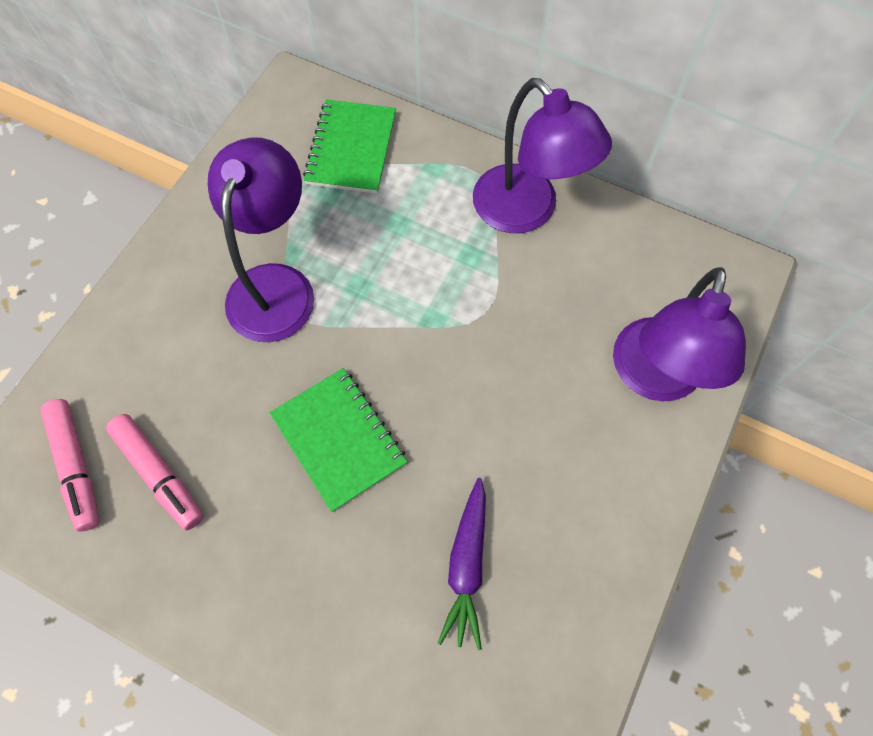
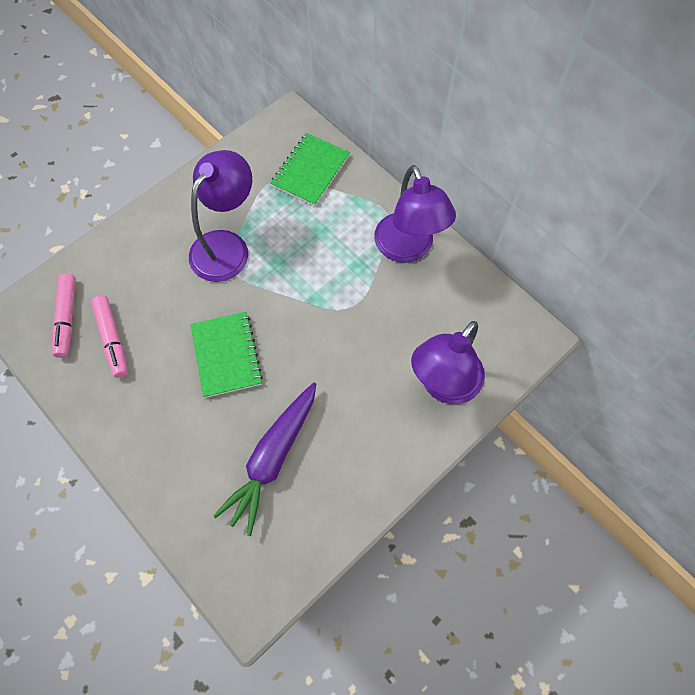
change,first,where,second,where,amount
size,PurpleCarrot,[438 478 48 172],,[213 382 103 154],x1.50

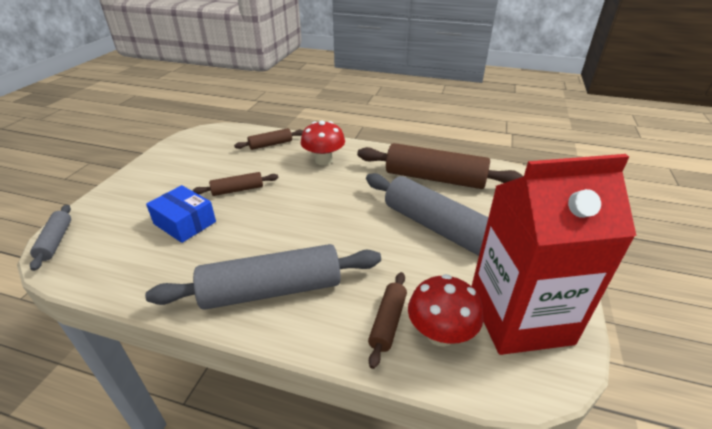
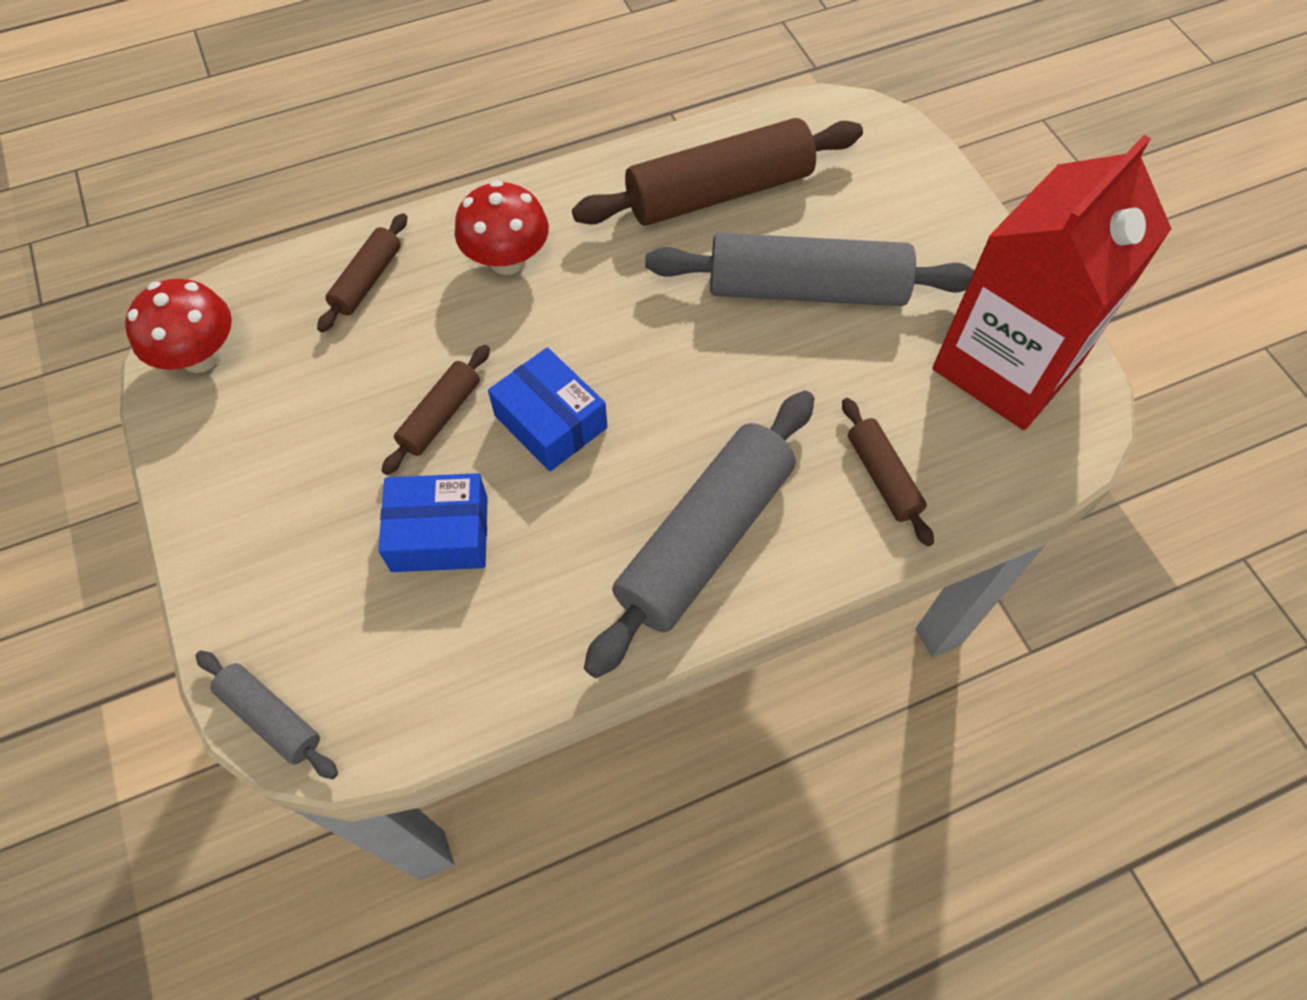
change,first,where,second,where,amount
relocated,RedMushroom,[408 274 75 73],,[125 279 107 94],
appeared,,,BlueBox,[488 347 119 124],

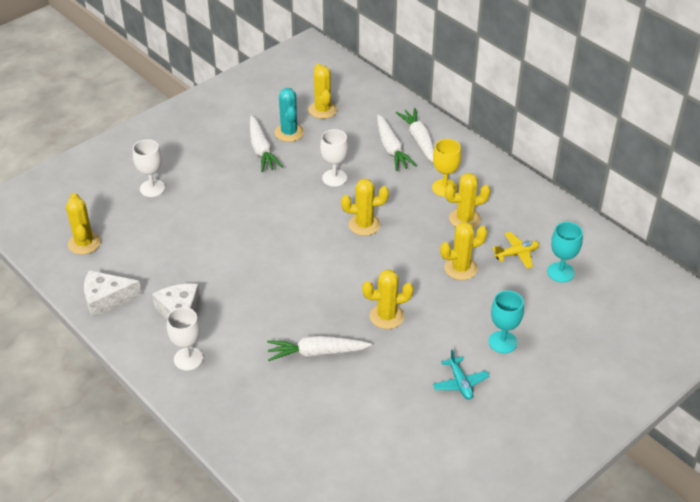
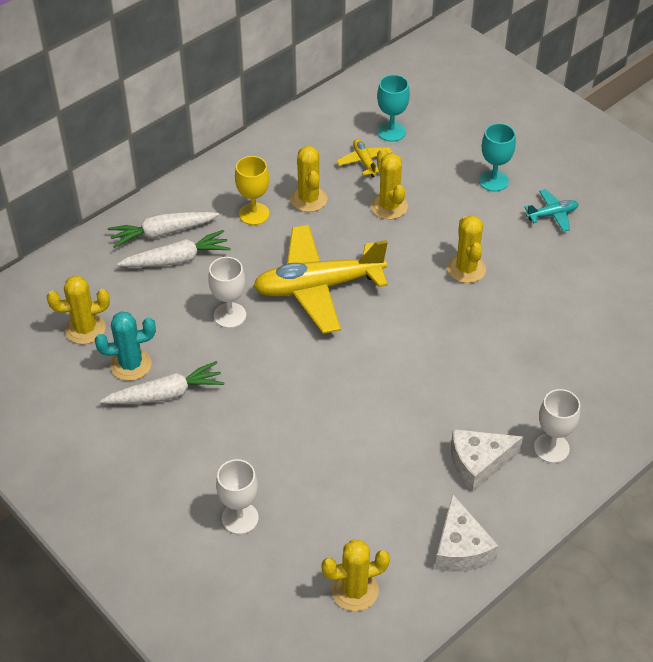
change,first,where,second,where,amount
missing,WhiteCarrot,[267 336 105 25],,,
exchanged,YellowCactus,[341 179 48 57],YellowPlane,[253 225 135 109],

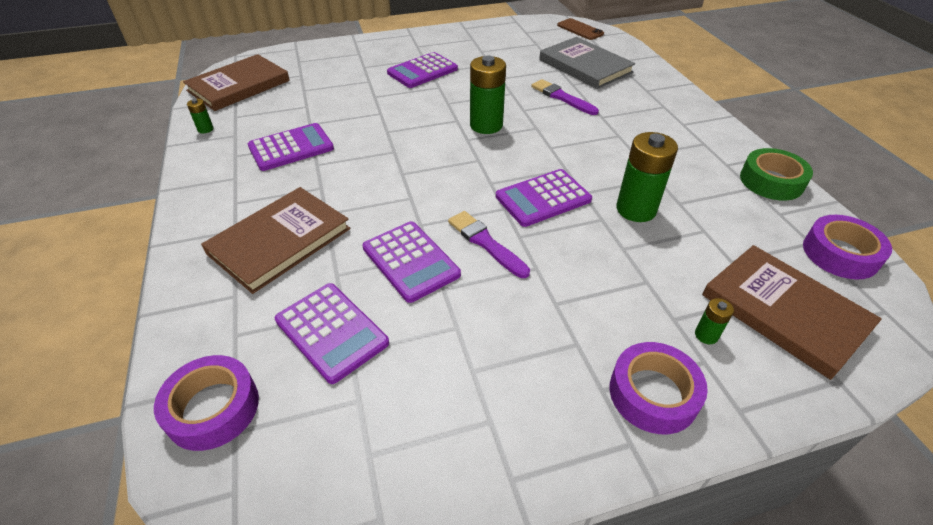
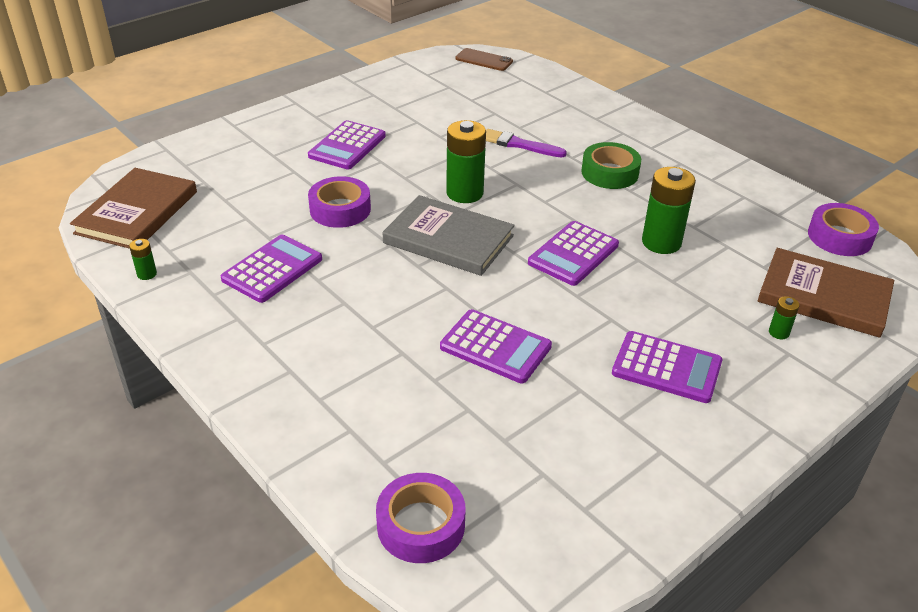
change,first,where,second,where,amount
missing,BrownBook,[201 187 149 107],,,
relocated,PurpleCalculator,[275 283 114 101],,[612 331 111 72],
missing,PurpleBrush,[448 211 82 67],,,
relocated,GreyBook,[539 37 96 52],,[382 195 133 81],
relocated,PurpleTape,[609 342 99 92],,[308 176 63 52],
relocated,GreenTape,[740 148 73 53],,[581 142 60 47],

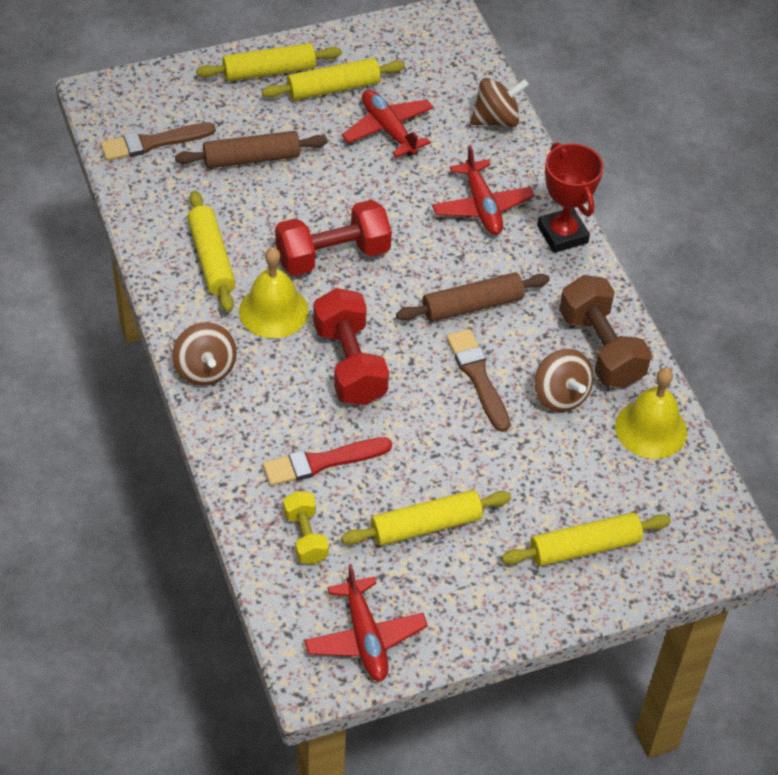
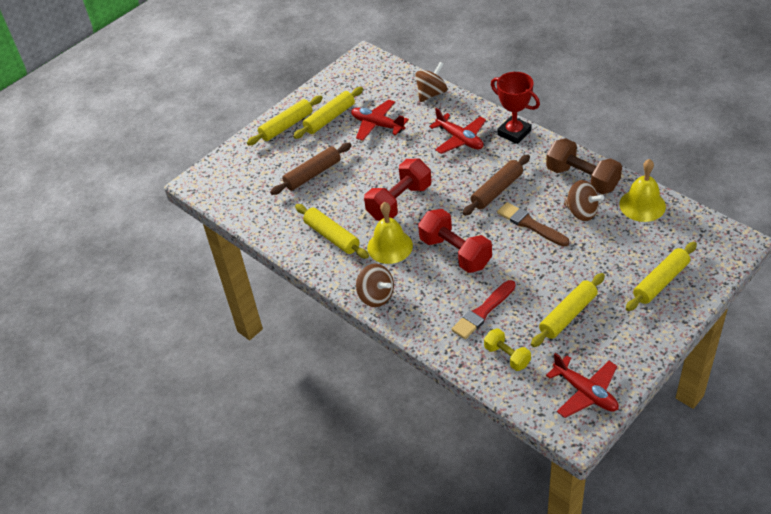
change,first,where,second,where,amount
missing,BrownBrush,[101 122 115 39],,,

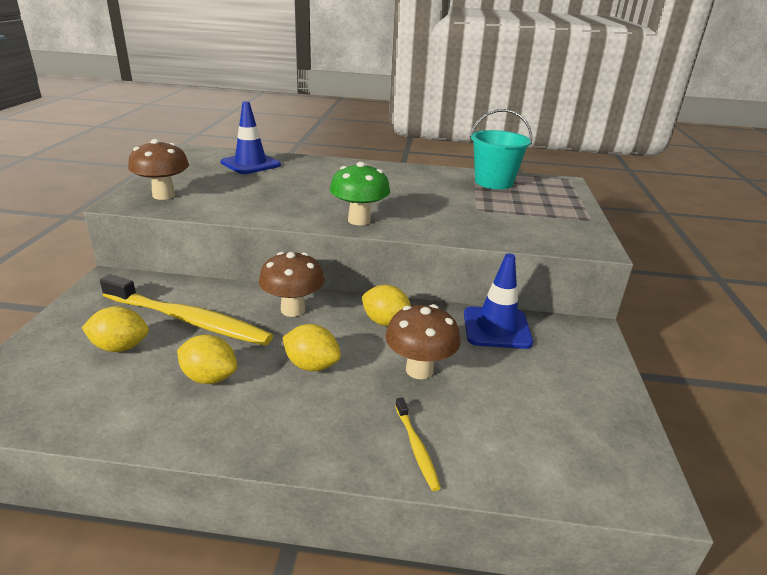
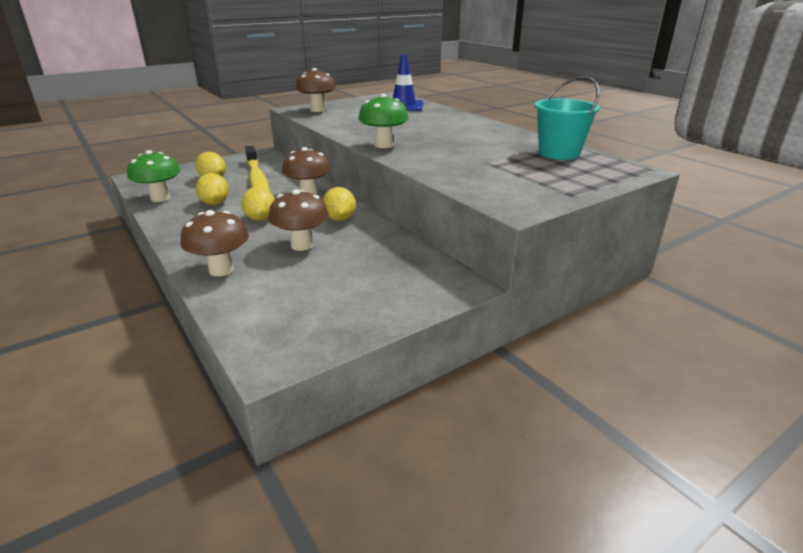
change,first,where,second,where,amount
exchanged,YellowToothbrush,[395 397 46 94],BrownMushroom,[180 210 69 66],
missing,BlueTrafficCone,[464 253 69 96],,,
appeared,,,GreenMushroom,[127 150 53 52],

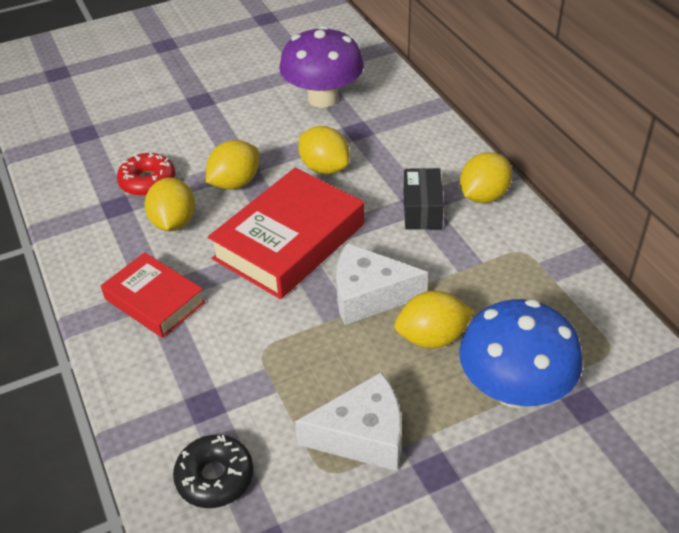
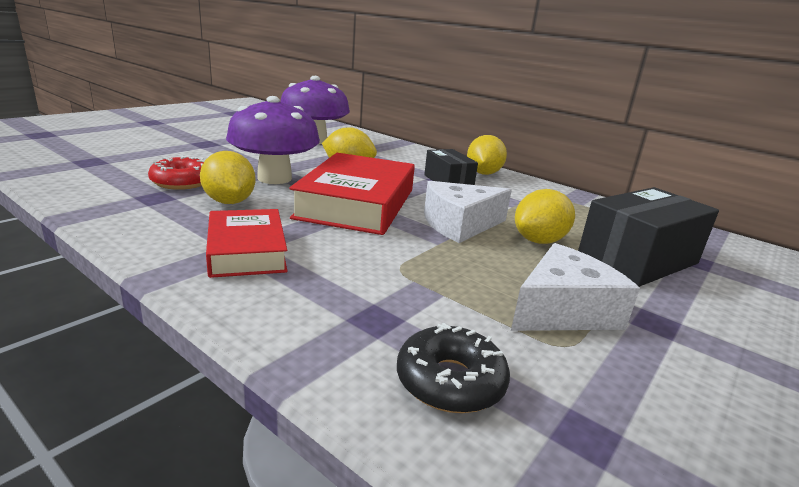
change,first,where,second,where,amount
spun,RedBook,[101 252 104 86],,[206 209 82 69],60 degrees clockwise
exchanged,YellowLemon,[206 140 53 50],PurpleMushroom,[226 96 94 88],
exchanged,BlueMushroom,[459 299 124 109],BlackBox,[578 187 141 100],

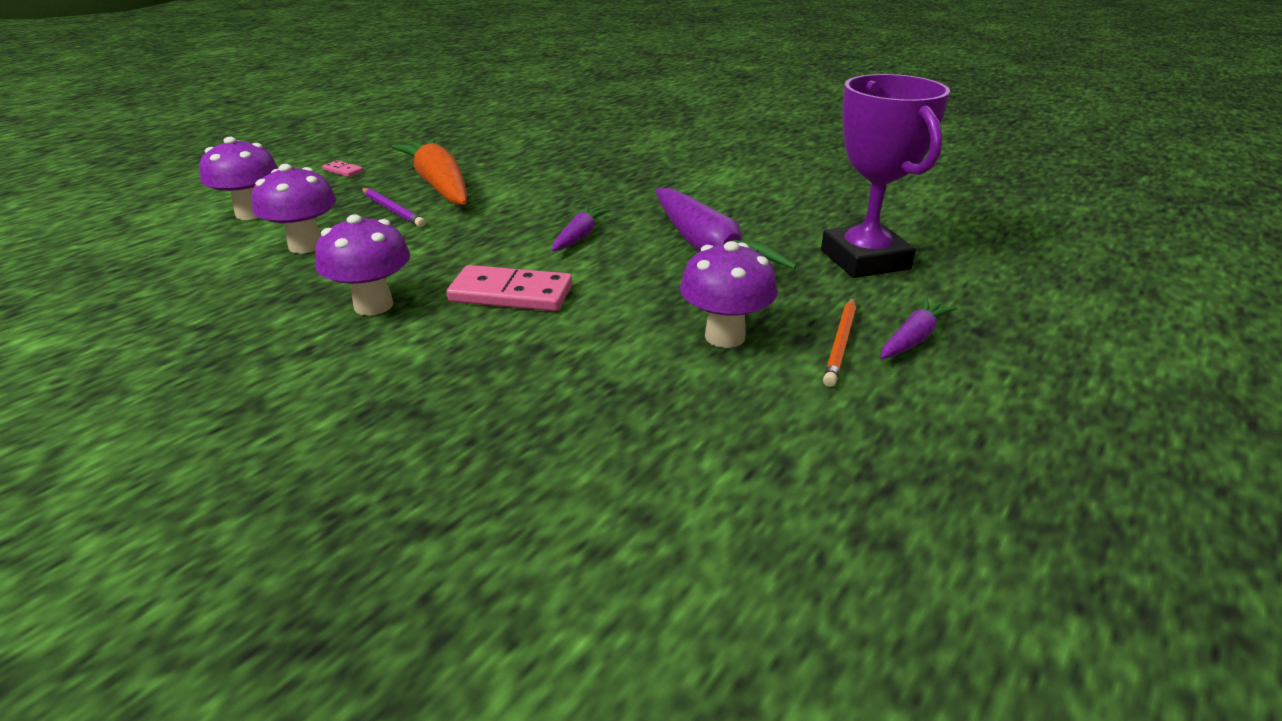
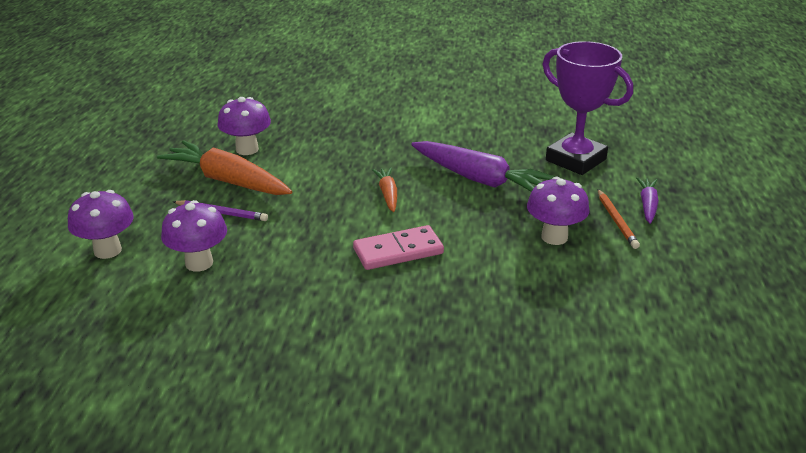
change,first,where,second,where,amount
relocated,PurpleMushroom,[315 214 95 102],,[218 97 53 58],
missing,PinkDomino,[322 160 41 17],,,
colour,PurpleCarrot,[552 206 58 46],OrangeCarrot,[372 168 25 44],

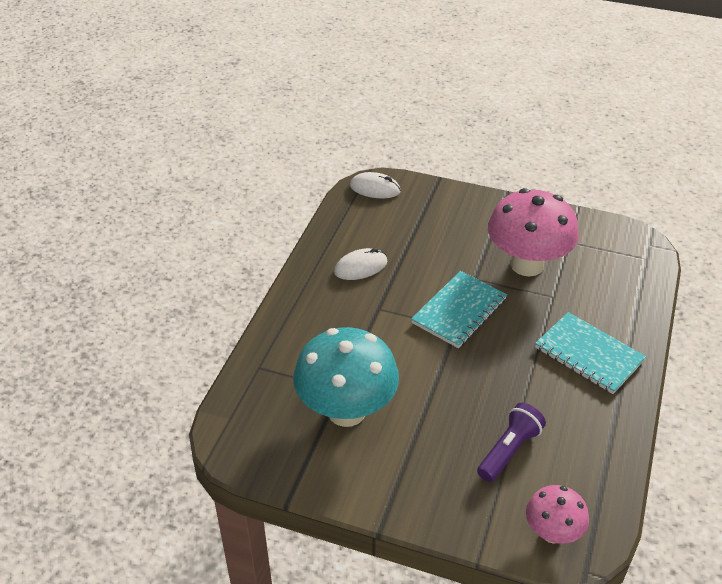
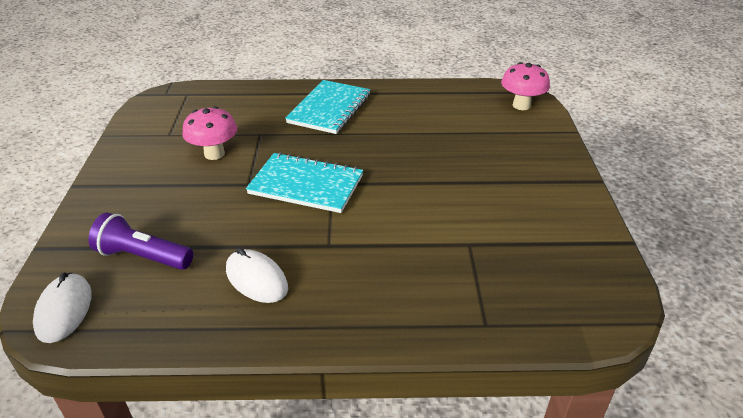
change,first,where,second,where,amount
missing,TurquoiseMushroom,[294 327 105 100],,,
relocated,PurpleFlashlight,[477 403 69 79],,[88 212 105 58],
size,PinkMushroom,[488 188 91 88],,[183 106 54 54],x0.54

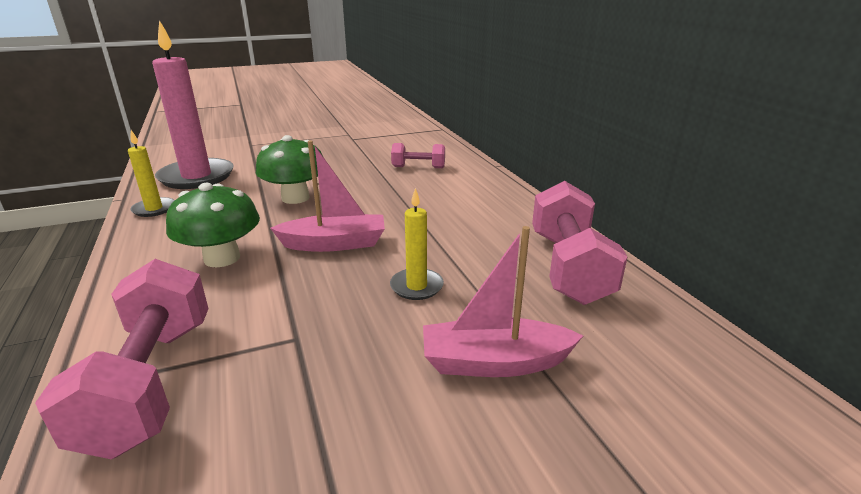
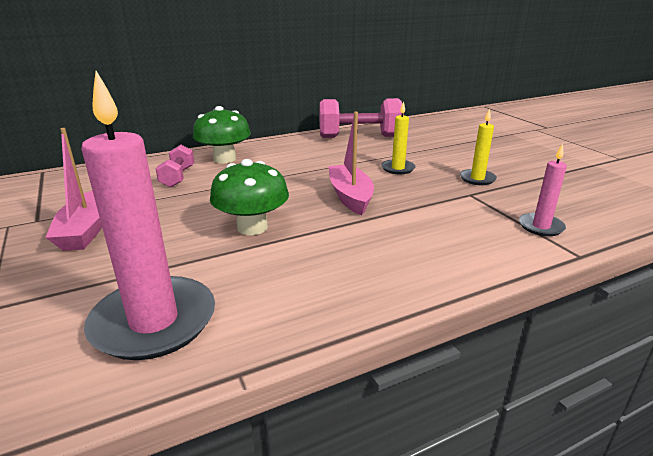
change,first,where,second,where,amount
exchanged,PinkDumbbell,[35 259 174 200],PinkCandle,[519 143 48 93],
relocated,YellowCandle,[128 130 47 87],,[460 108 37 77],
relocated,GreenMushroom,[166 183 94 85],,[193 106 58 57],
relocated,PinkBoat,[423 226 160 151],,[45 128 57 123],

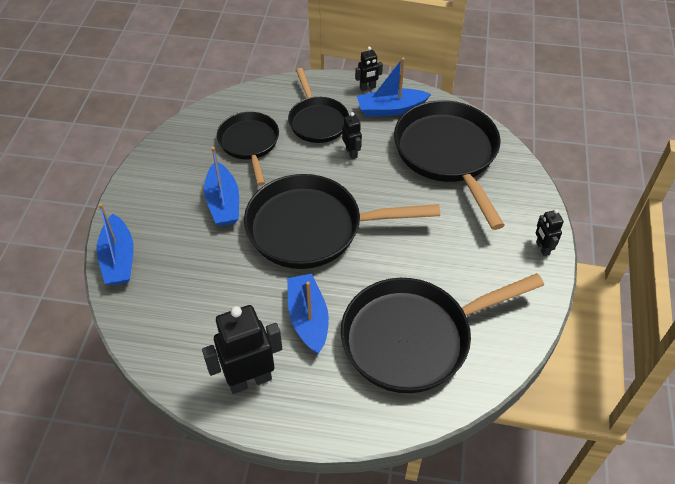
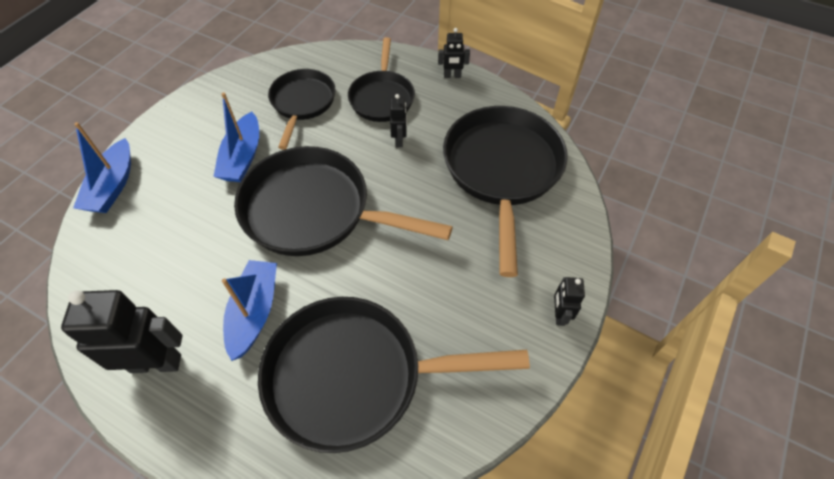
change,first,where,second,where,amount
missing,BlueBoat,[357 58 74 59],,,

